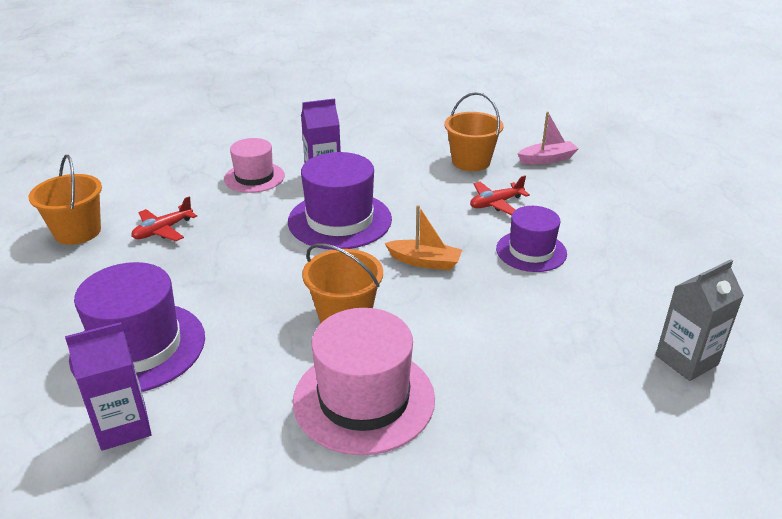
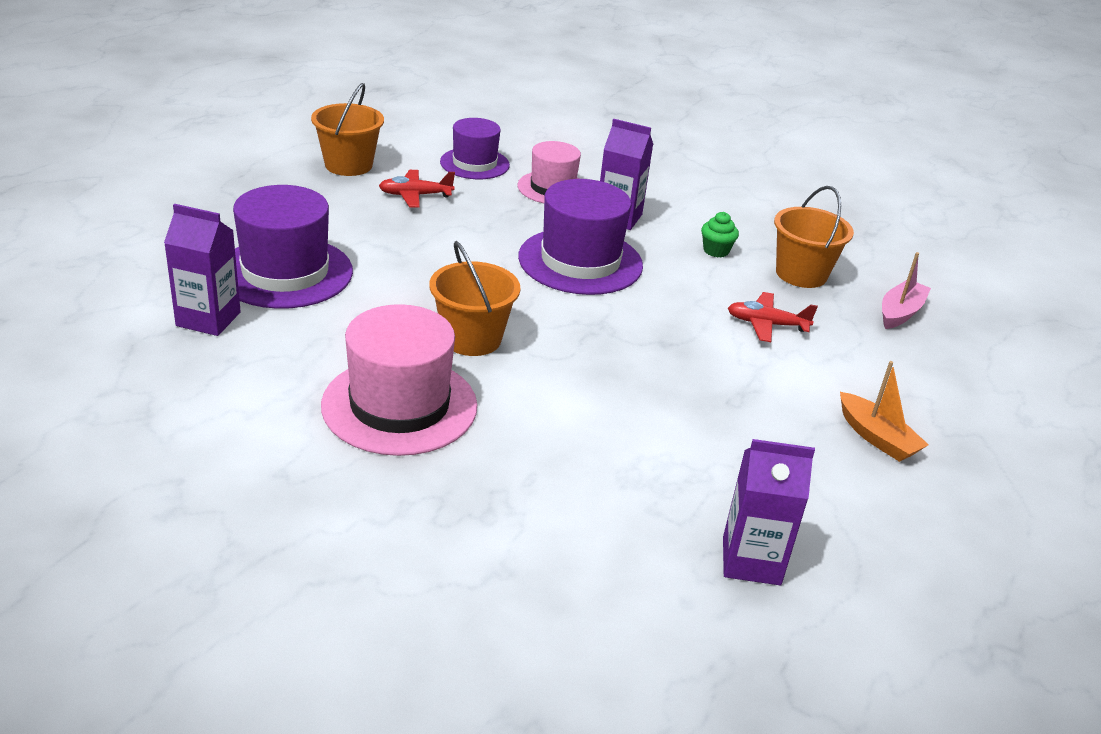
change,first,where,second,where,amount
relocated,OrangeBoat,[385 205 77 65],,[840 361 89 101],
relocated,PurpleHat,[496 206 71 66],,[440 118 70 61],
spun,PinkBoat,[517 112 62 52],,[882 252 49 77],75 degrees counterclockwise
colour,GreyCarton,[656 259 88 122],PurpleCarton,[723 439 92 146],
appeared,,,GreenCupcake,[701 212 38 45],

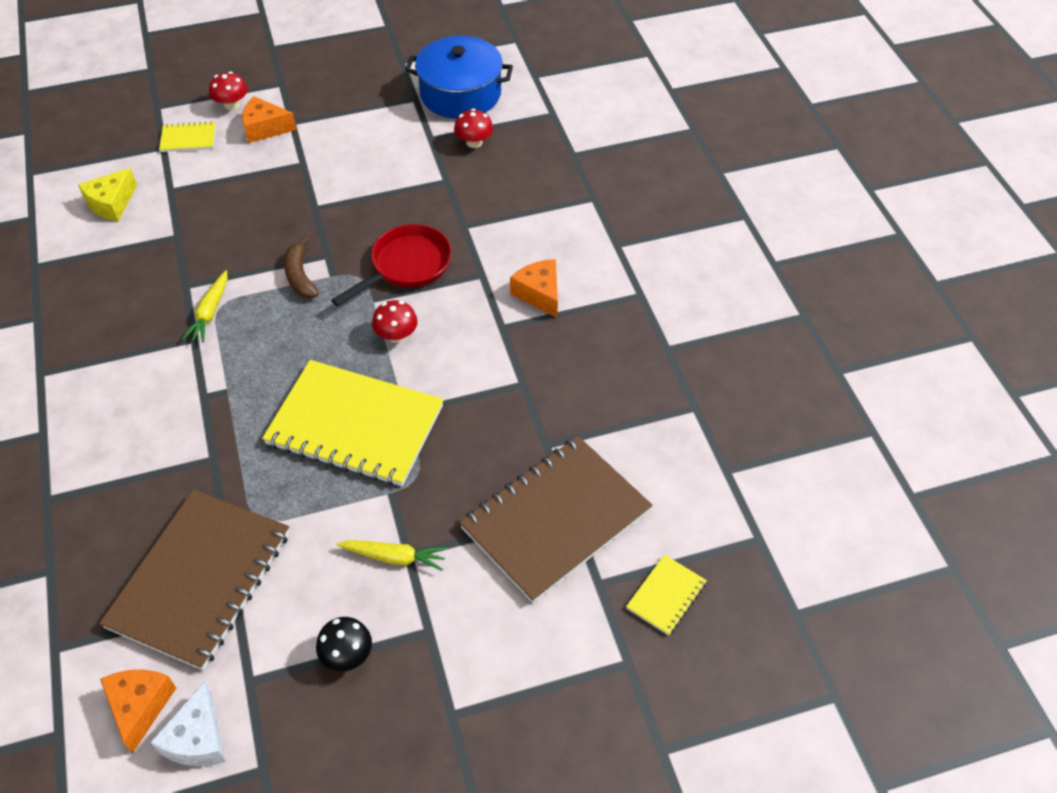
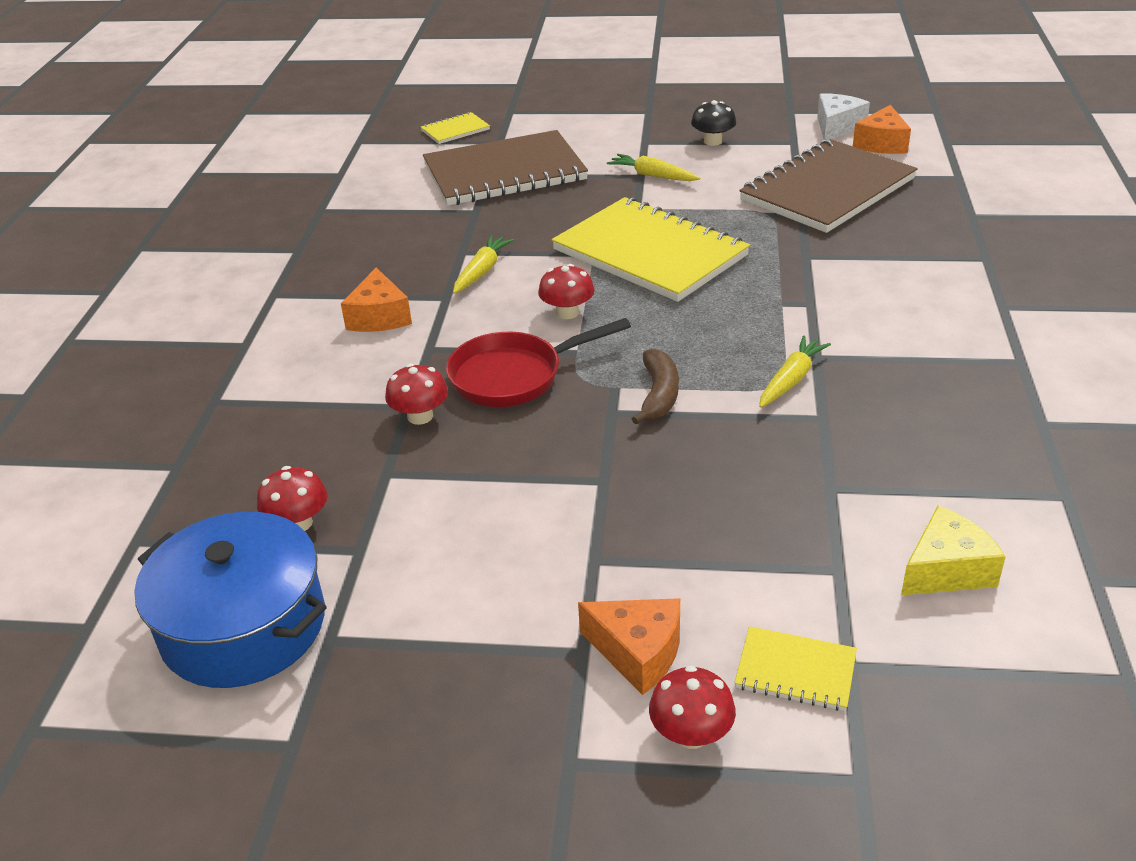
change,first,where,second,where,amount
appeared,,,RedMushroom,[385 364 63 61],
appeared,,,YellowCarrot,[453 235 61 59],

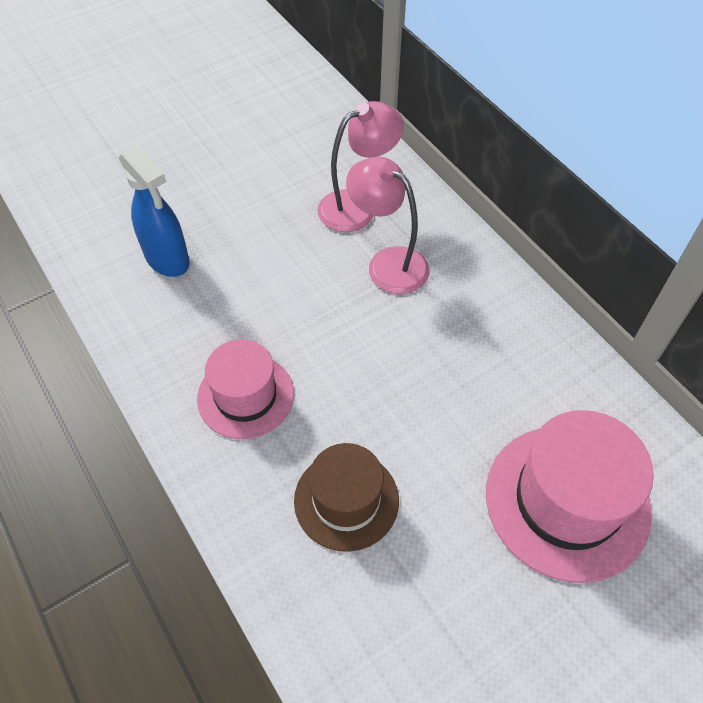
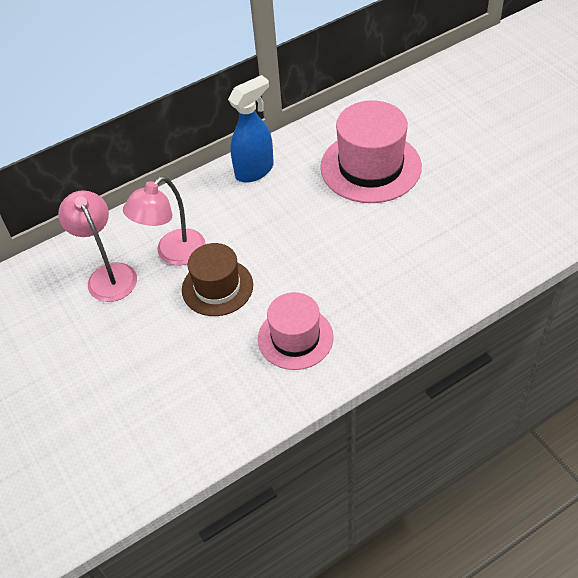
change,first,where,second,where,amount
relocated,BlueSprayBottle,[118 144 72 133],,[228 75 46 108],
relocated,BrownHat,[294 443 105 109],,[182 243 71 73],

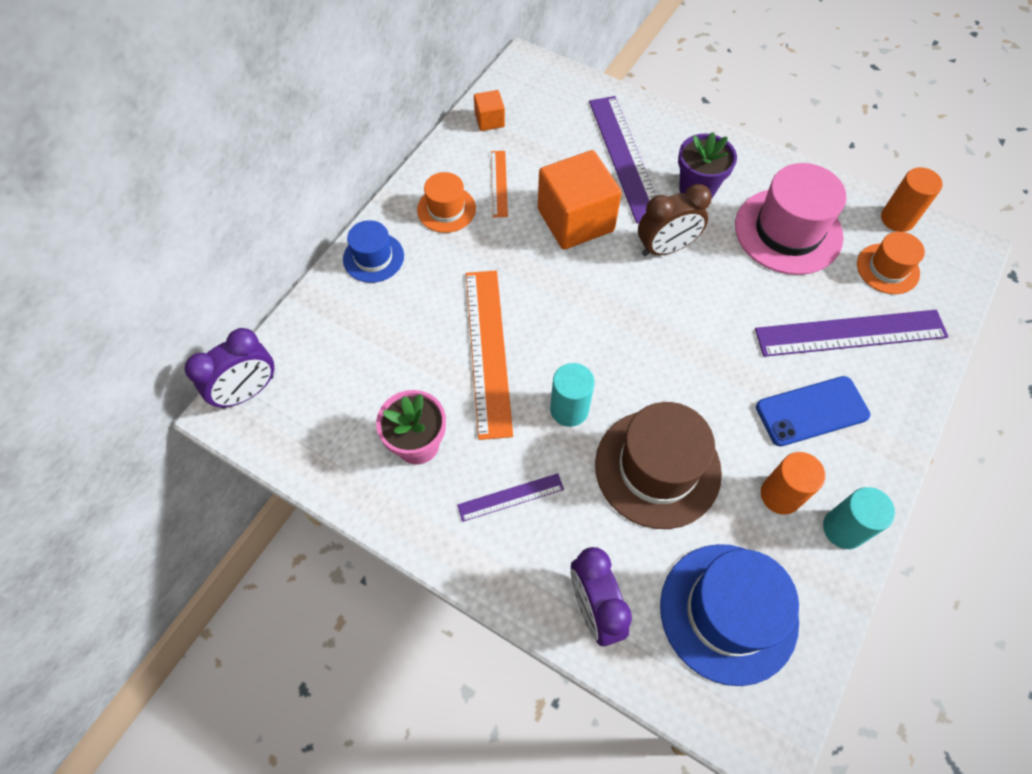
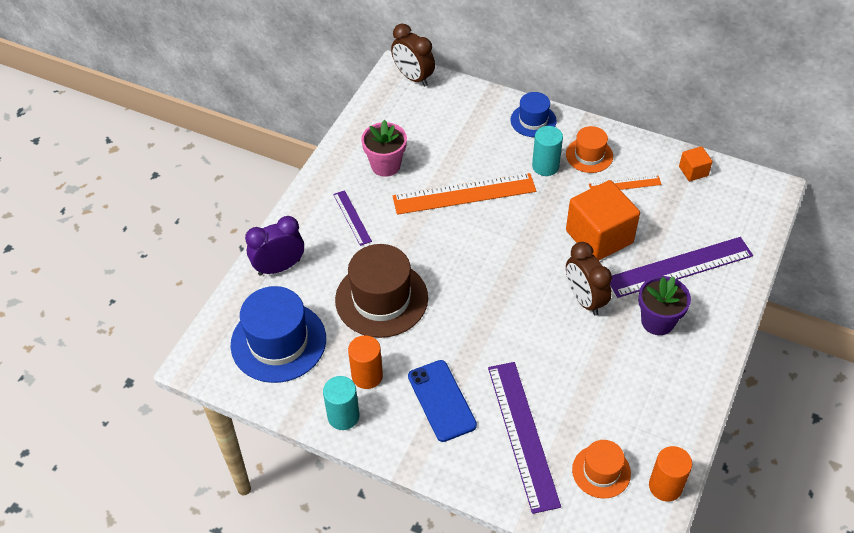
change,first,where,second,where,amount
colour,PurpleClock,[185 328 89 81],BrownClock,[391 24 44 62],
relocated,TurquoiseCylinder,[550 363 45 64],,[532 126 31 50],
missing,PinkHat,[735 163 112 112],,,

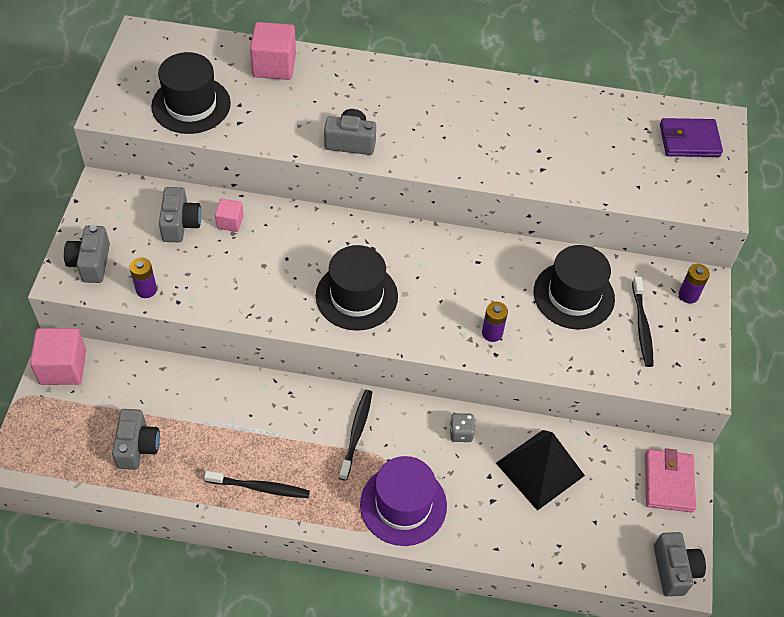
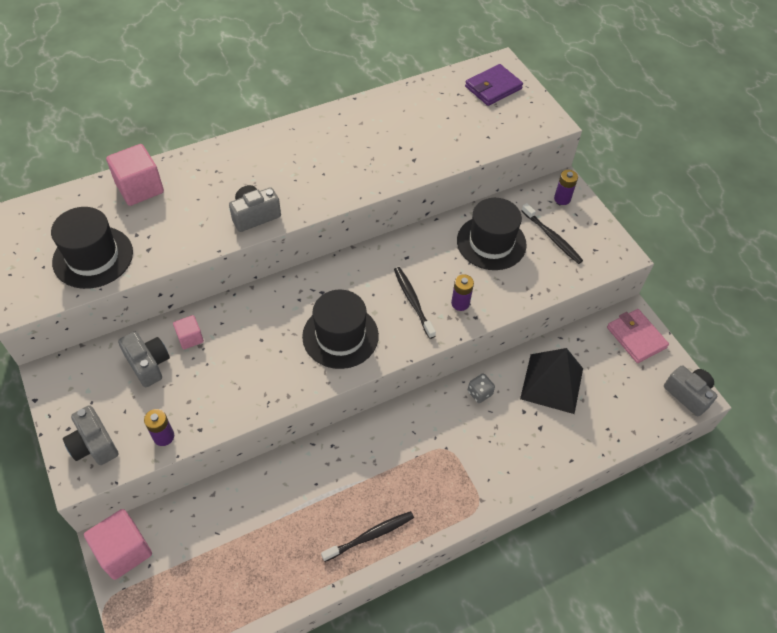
change,first,where,second,where,amount
missing,GreyCamera,[112 409 48 61],,,
relocated,BlackToothbrush,[339 390 33 91],,[394 267 42 72],
missing,PurpleHat,[360 456 87 90],,,

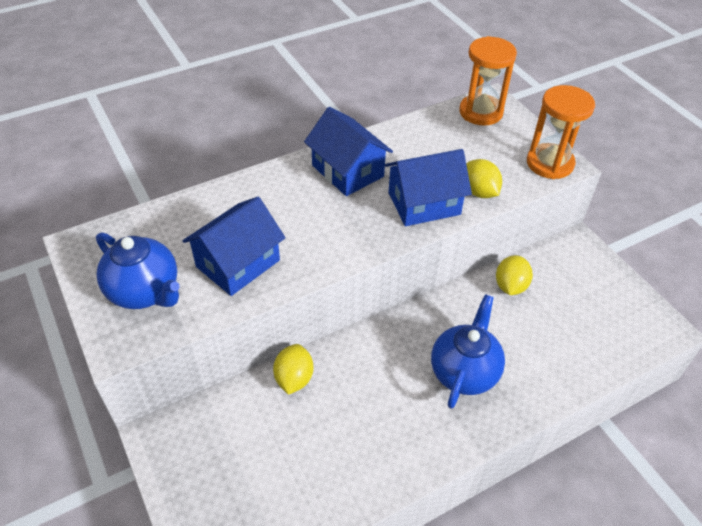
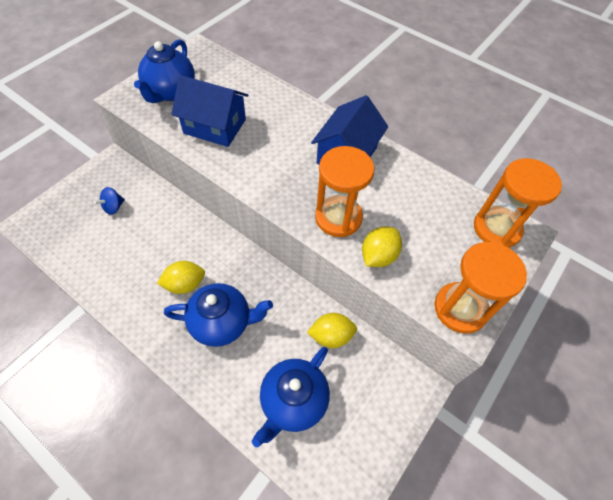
change,first,where,second,where,amount
relocated,YellowLemon,[273 344 40 51],,[157 261 48 33],
exchanged,BlueHouse,[385 149 87 77],OrangeHourglass,[315 146 59 91],
appeared,,,BlueSpinningTop,[94 187 31 28],
appeared,,,BlueTeapot,[252 347 78 100],

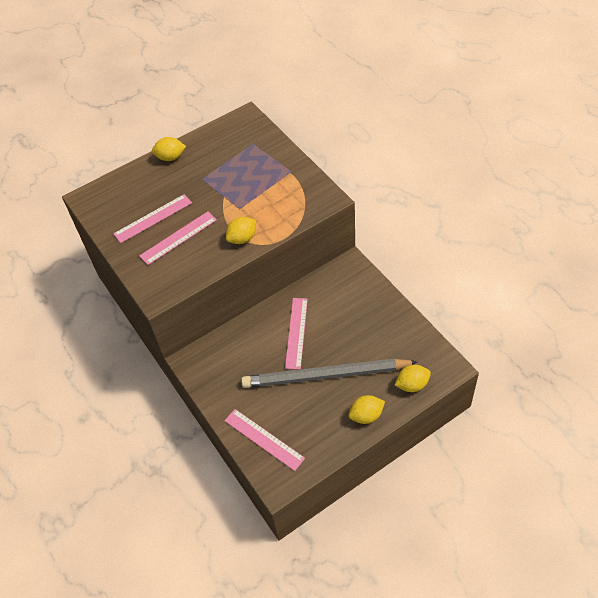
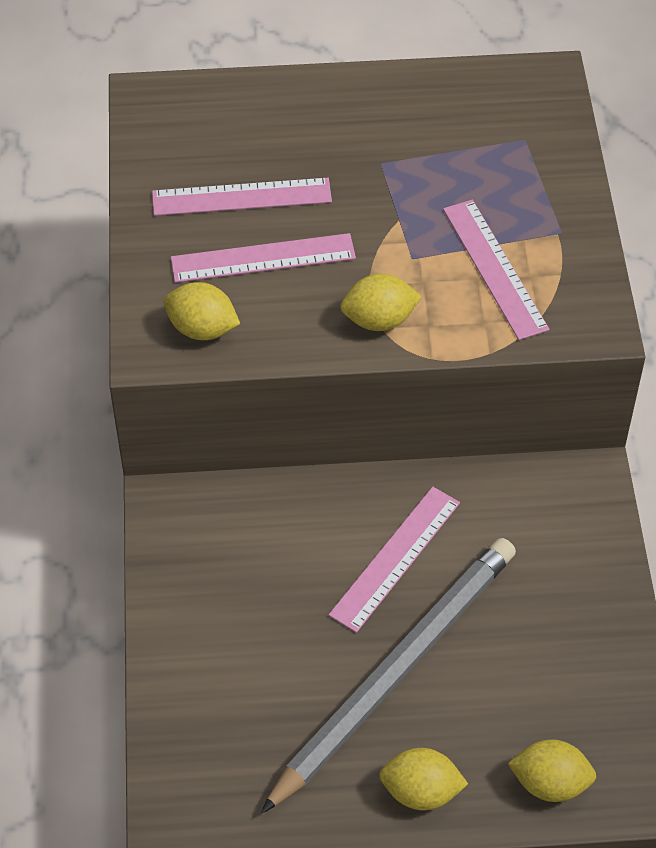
change,first,where,second,where,amount
relocated,YellowLemon,[152 137 34 24],,[164 282 76 58],
relocated,PinkRuler,[224 409 81 62],,[443 200 106 140],
spun,GreyPencil,[241 358 176 30],,[261 538 255 276],105 degrees clockwise

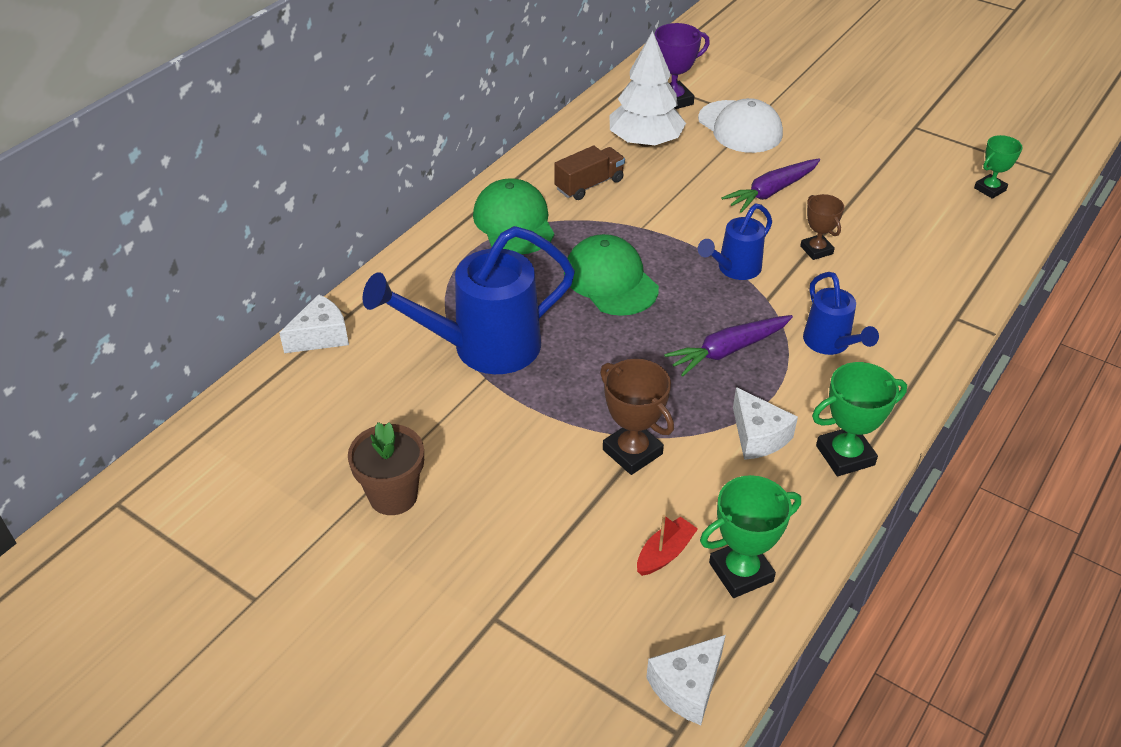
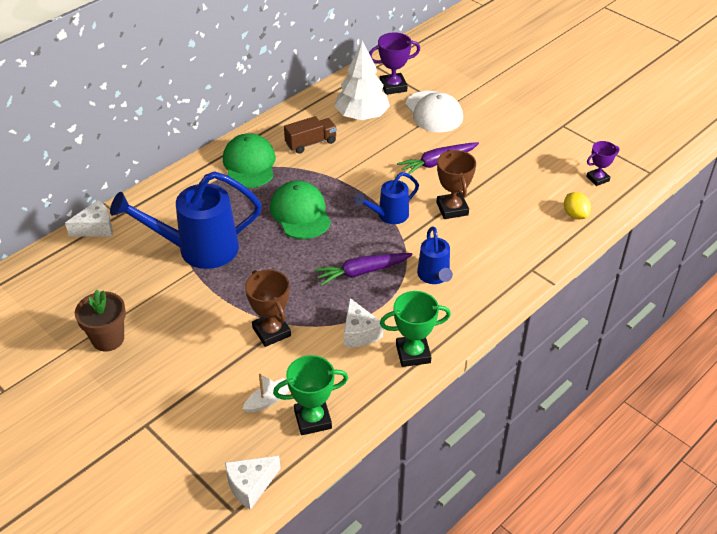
change,first,where,second,where,amount
colour,RedBoat,[637 515 61 61],WhiteBoat,[243 374 47 38],
size,BrownTrophy,[800 194 44 66],,[436 150 40 69],x1.51
colour,GreenTrophy,[974 135 49 64],PurpleTrophy,[586 141 34 45],
appeared,,,YellowLemon,[564 192 27 27],

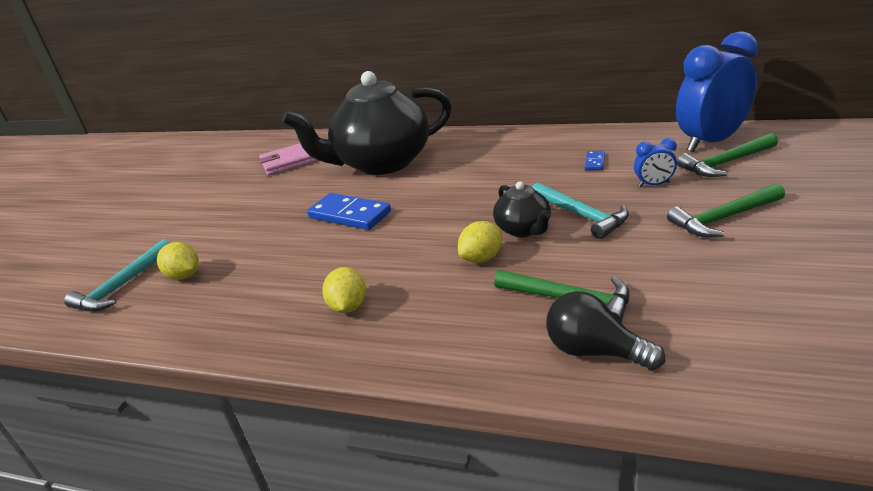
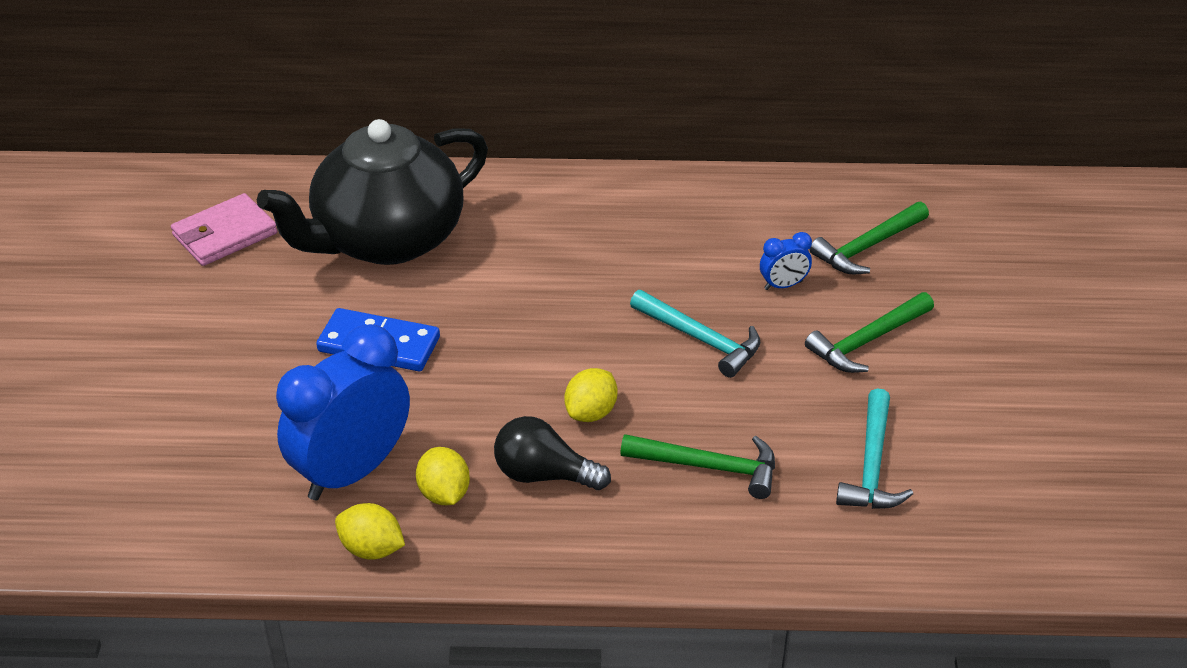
change,first,where,second,where,amount
relocated,TurquoiseHammer,[64 239 105 72],,[836 388 77 121],
relocated,YellowLemon,[157 242 42 38],,[335 503 70 57],
missing,BlackTeapot,[493 181 58 56],,,
relocated,BlackLightBulb,[546 291 119 79],,[494 416 117 74],
missing,BlueDomino,[585 151 20 19],,,
relocated,BlueClock,[676 31 82 121],,[276 324 134 176],

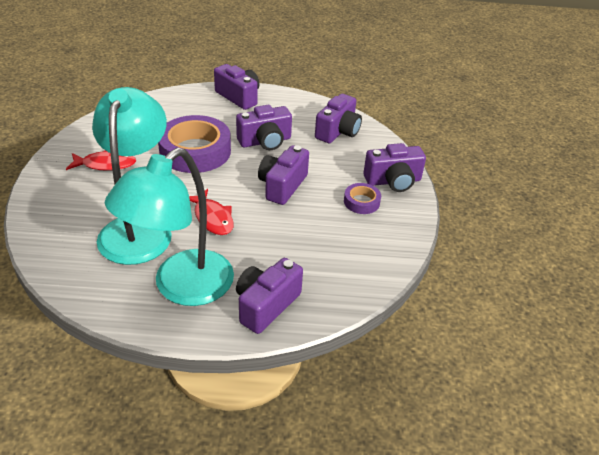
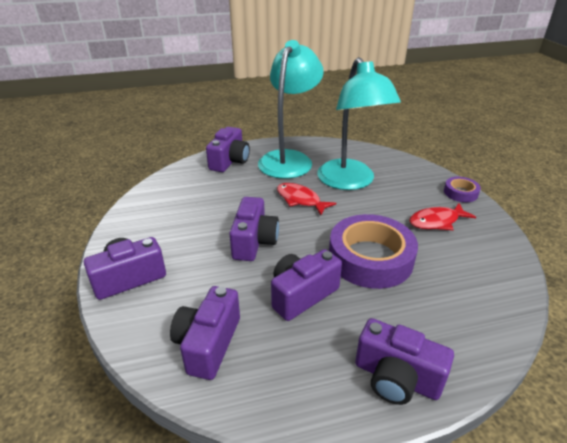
change,first,where,second,where,amount
relocated,PurpleTape,[344 183 37 31],,[444 177 37 25],

